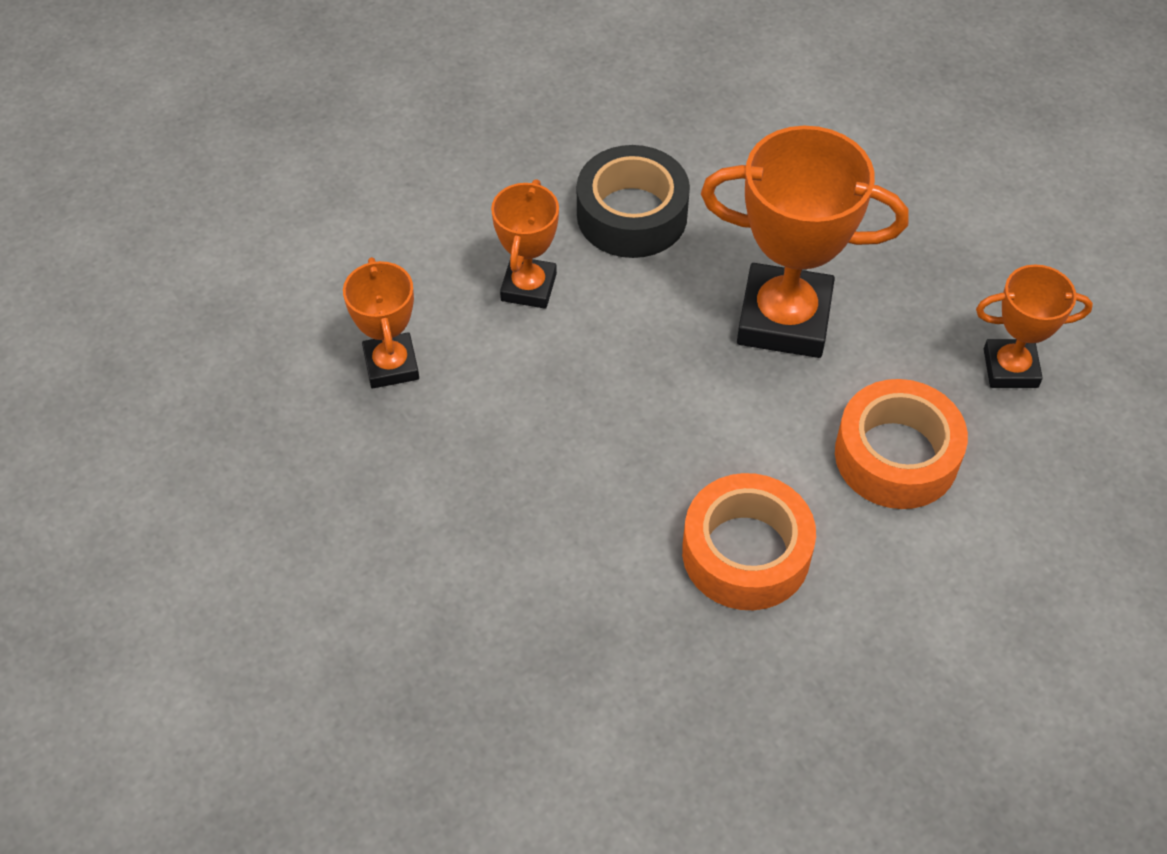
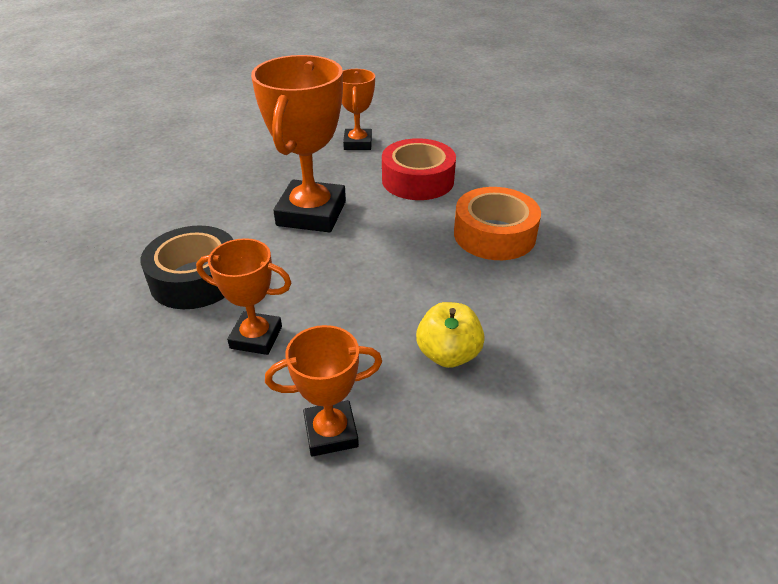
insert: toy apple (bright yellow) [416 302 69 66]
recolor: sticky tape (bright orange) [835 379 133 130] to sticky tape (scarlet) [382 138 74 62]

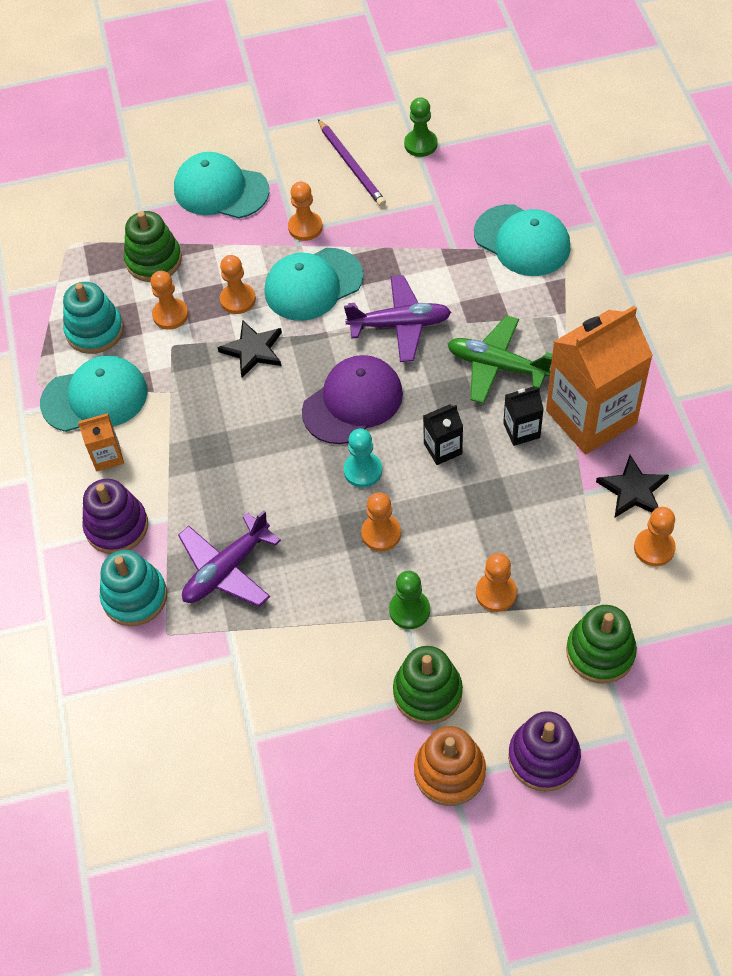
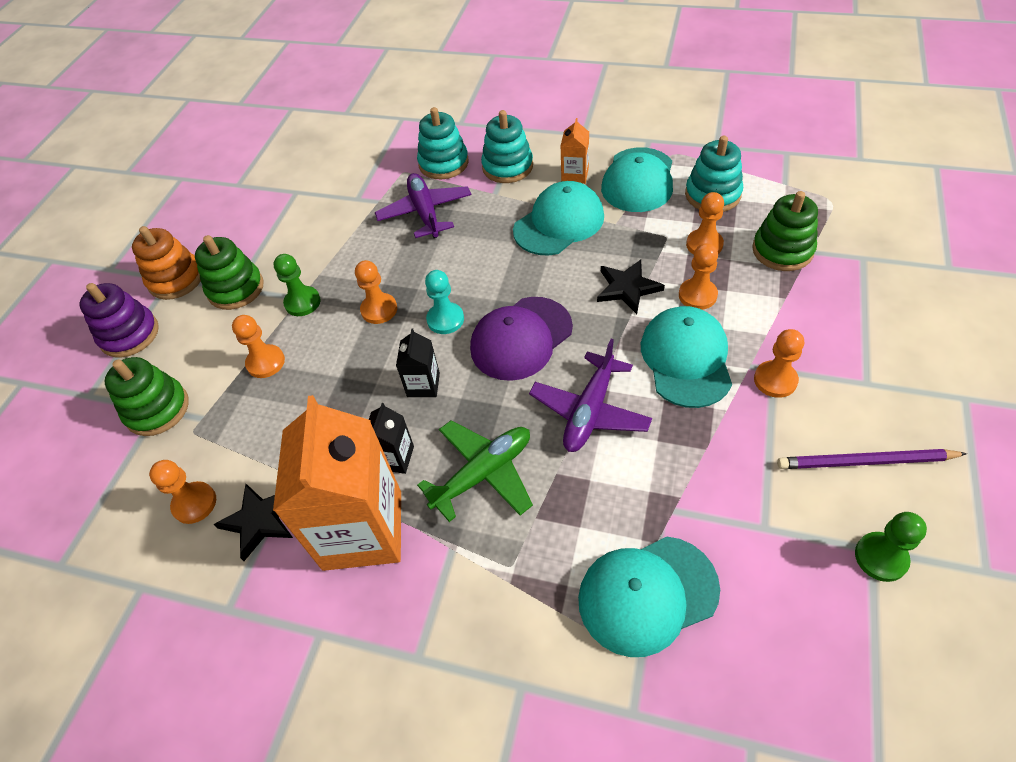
move: peaked cap (teal) [174 152 95 66] to [513 181 91 75]
recolor: stacking rings (purple) [82 479 66 75] to stacking rings (teal) [481 110 52 73]
rotate: peaked cap (purple) [302 355 101 89] = [470 297 103 84] 60 degrees clockwise

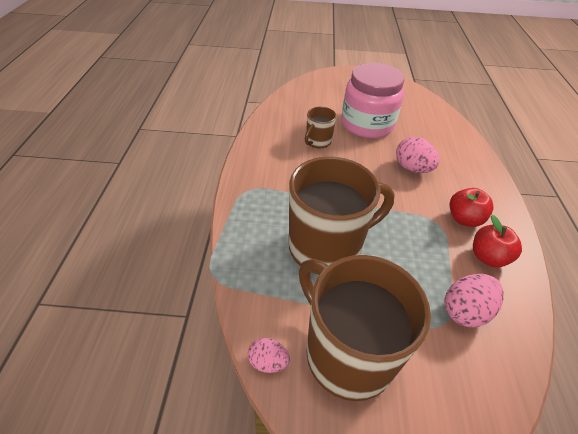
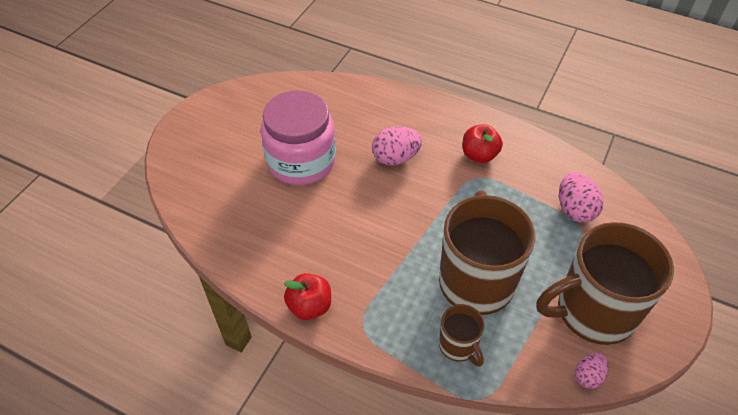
move: toy apple (scarlet) [473 215 49 52] to [284 273 47 47]; tea mug (russet) [305 107 31 41] to [439 304 46 63]

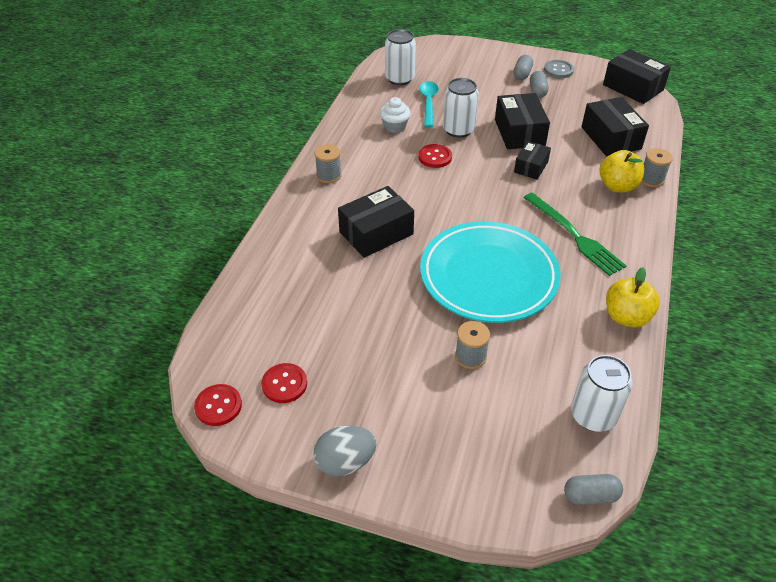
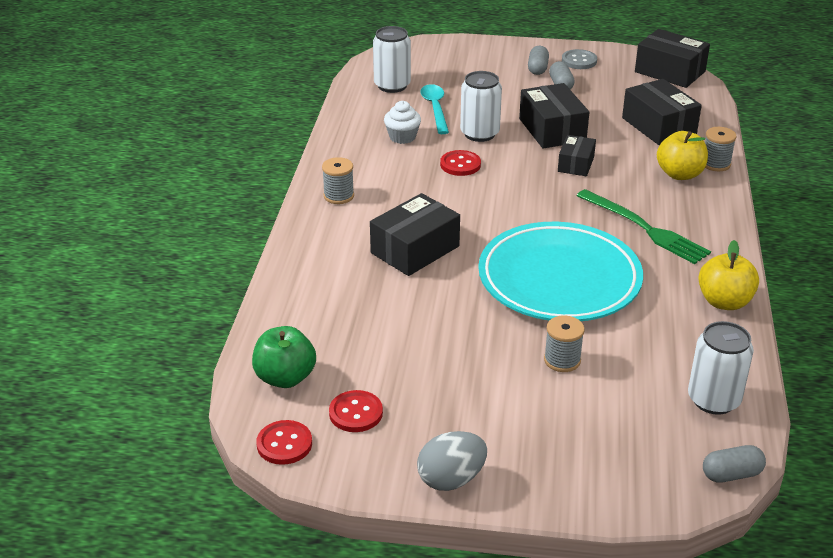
insert: toy apple (leaf-green) [252 326 64 62]

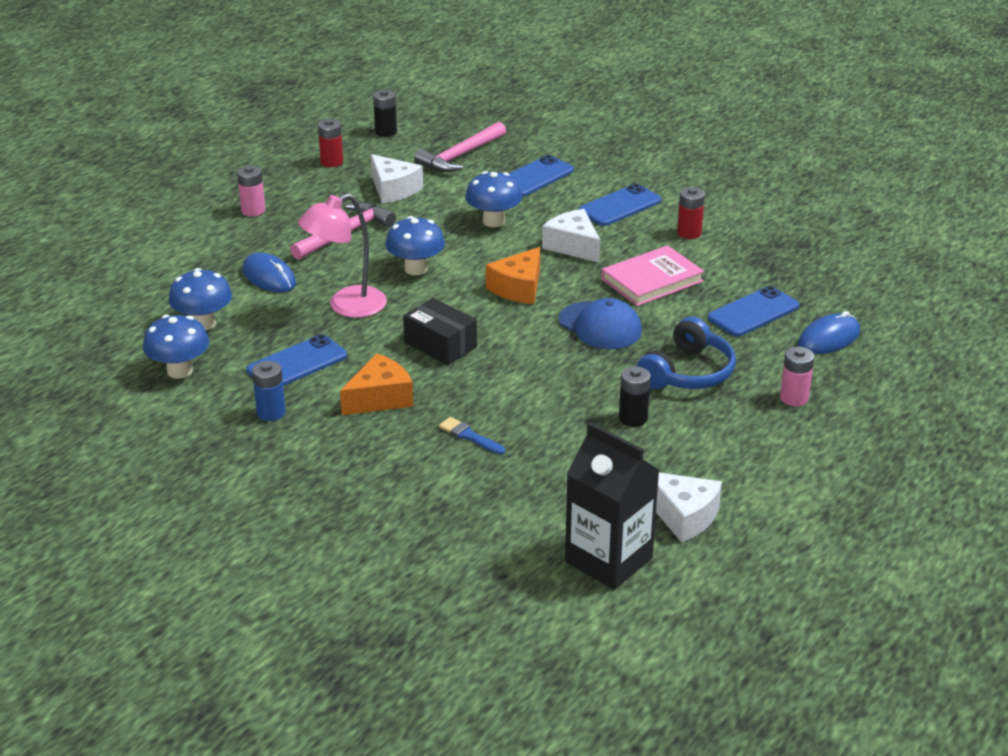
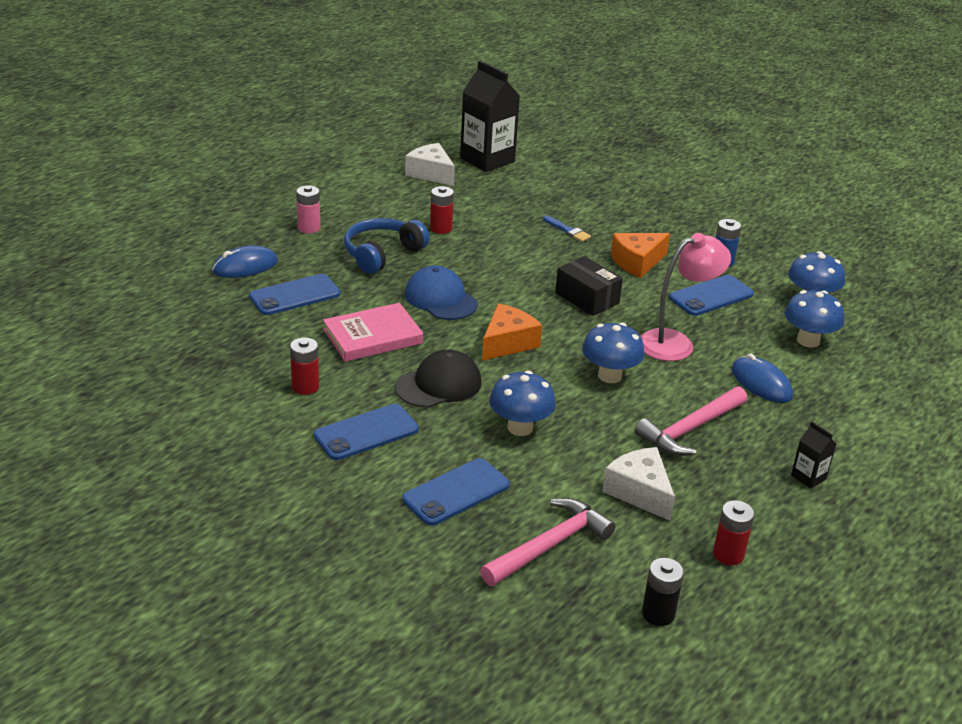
replace: cheese wedge (white) [542 209 58 54] to peaked cap (jet-black) [395 350 87 58]; battery (rose-pink) [237 166 28 50] to carton (jet-black) [791 422 45 67]
recolor: battery (jet-black) [619 366 32 61] to battery (scarlet) [430 186 24 48]

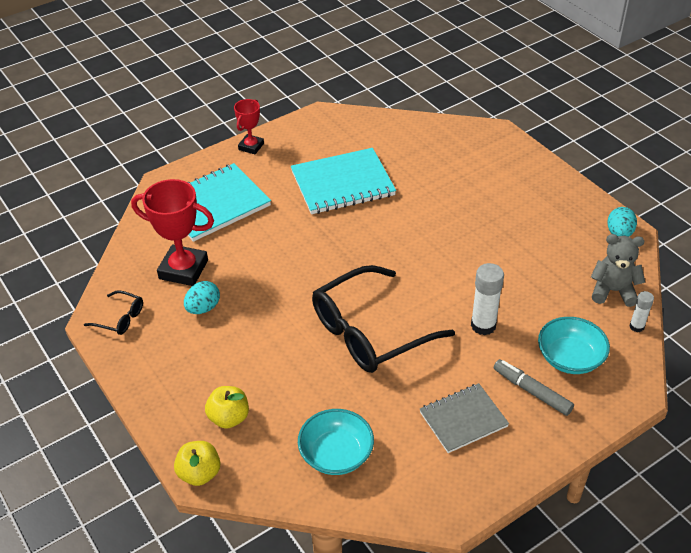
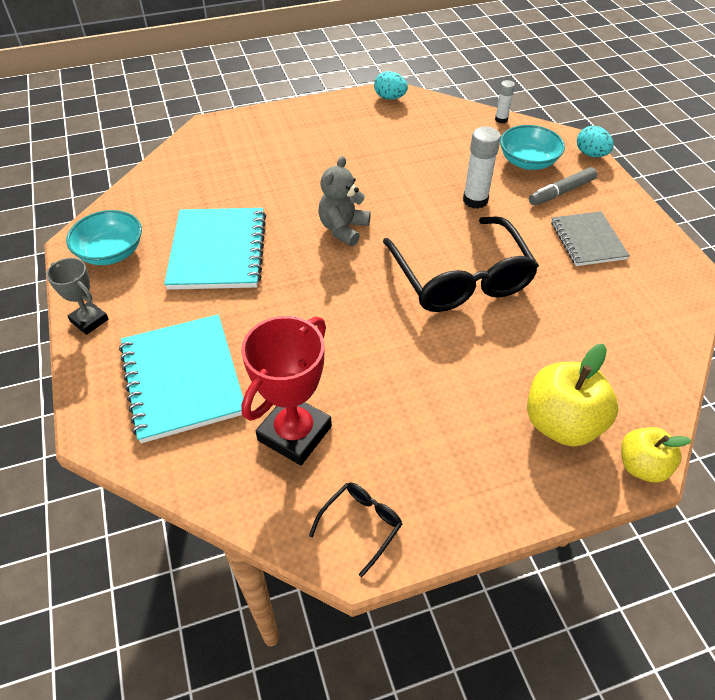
move: bowl (teal) [298 409 76 66] to [66 210 76 55]; teddy (ash-grey) [591 234 54 73] to [318 156 53 90]; egg shape (teal) [184 281 36 33] to [577 126 37 31]
recolor: prize cup (scarlet) [234 99 30 55] to prize cup (ash-grey) [46 258 63 77]
resize: toy apple (bright yellow) [205 386 44 43] = [527 344 91 103] x1.59

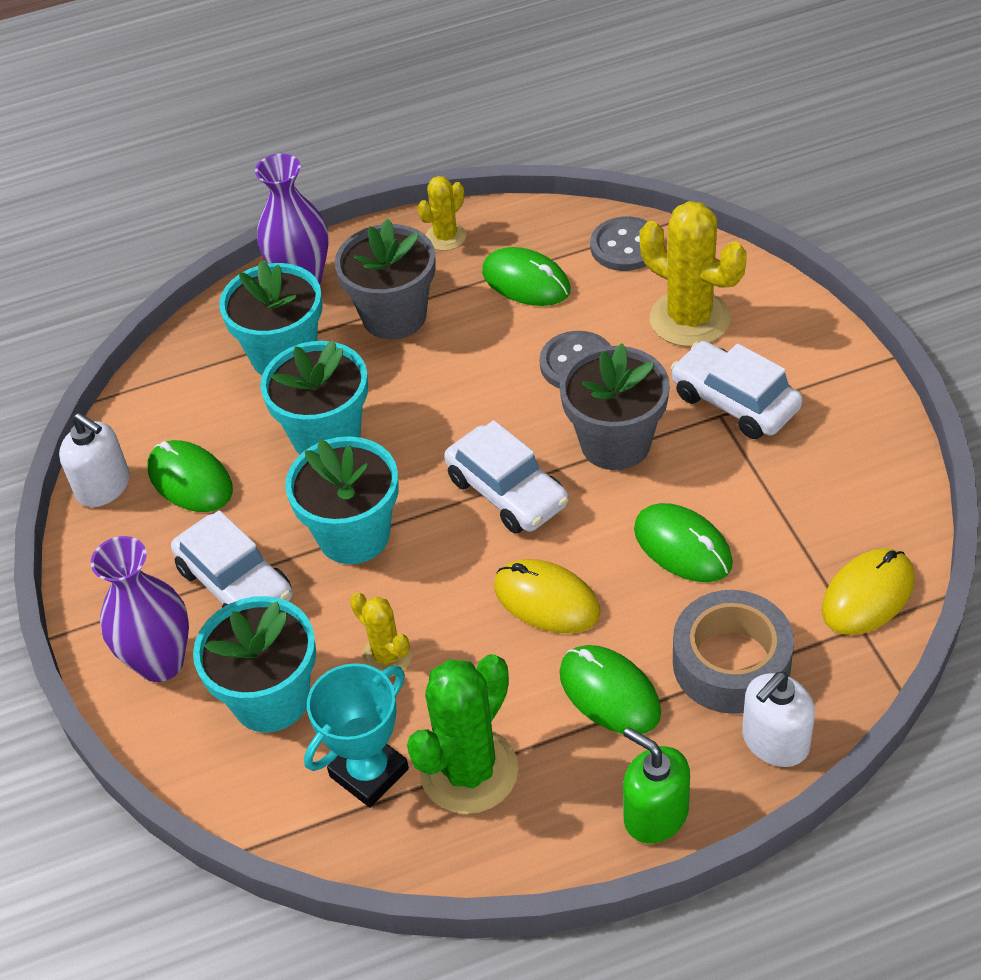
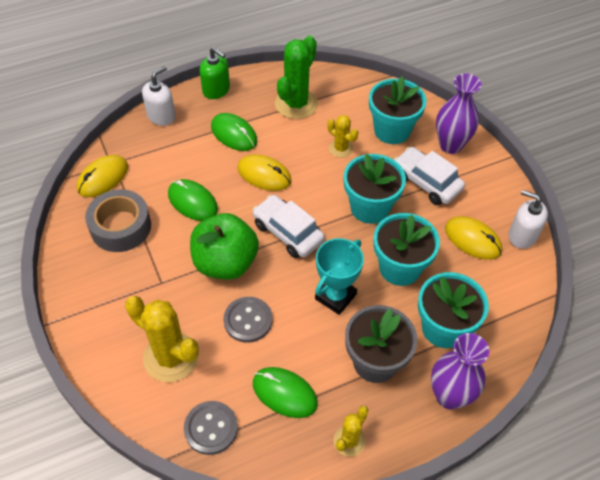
delete: car (white) [671 341 132 98]
move: sticky tape (ash-grey) [673 590 121 124] to [85 189 66 63]; prize cup (teal) [304 663 105 145] to [315 238 49 77]
replace: plant pot (ash-grey) [560 344 110 126] to toy apple (leaf-green) [190 213 69 67]
recolor: mouse (leaf-green) [147 440 86 72] to mouse (bright yellow) [445 216 57 44]

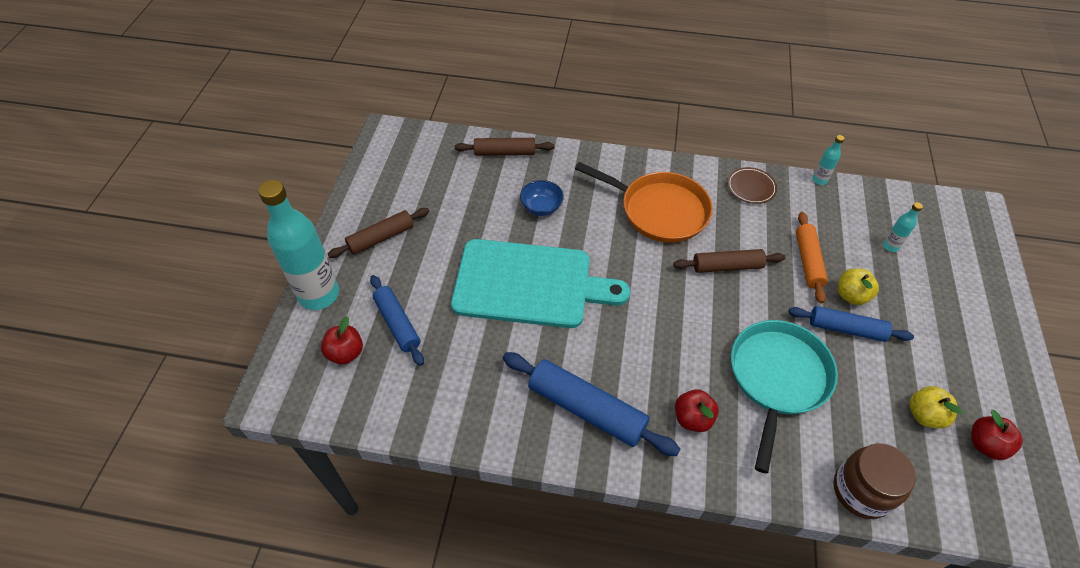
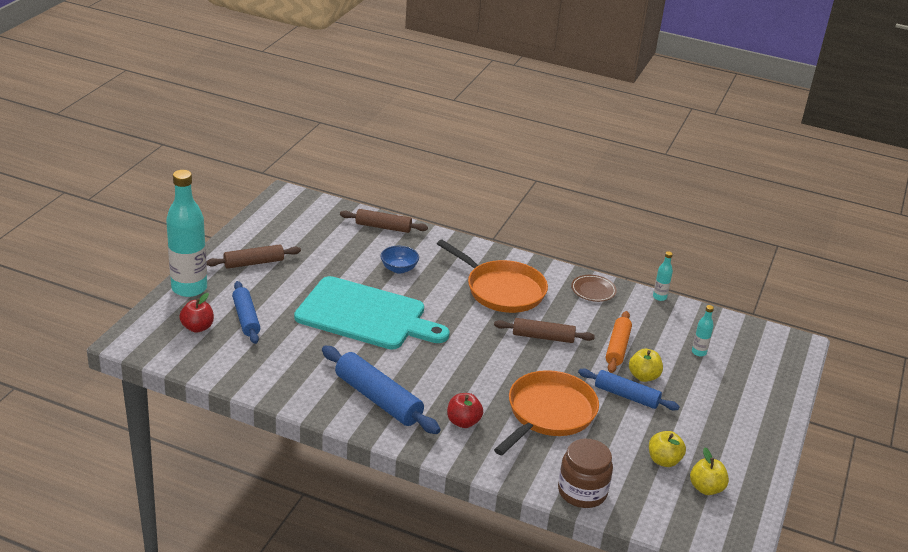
recolor: skillet (teal) [731 320 107 154] to skillet (bright orange) [494 370 105 85]; toy apple (scarlet) [972 410 51 50] to toy apple (bright yellow) [690 448 39 47]

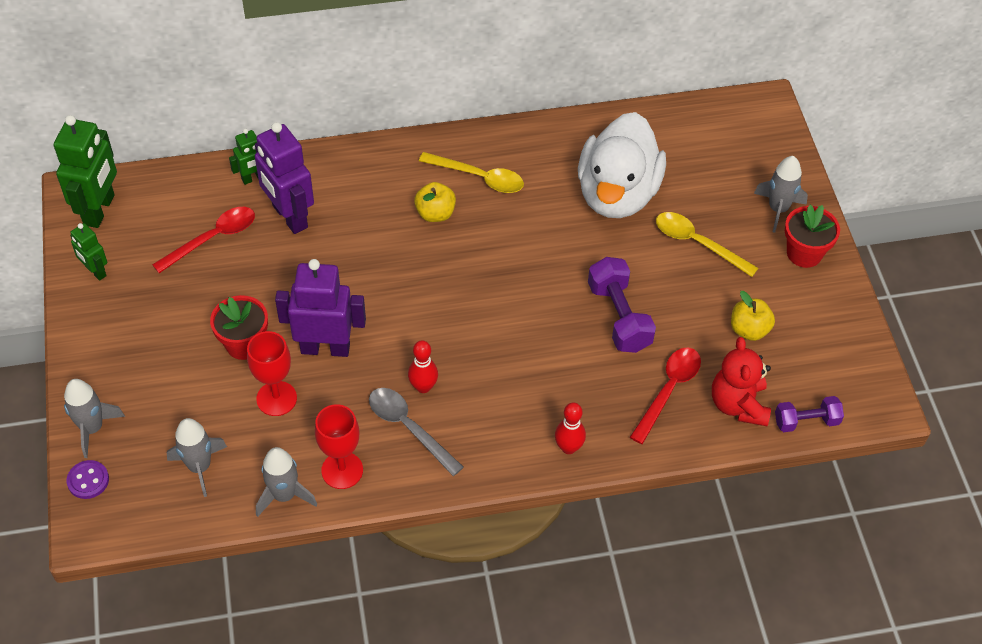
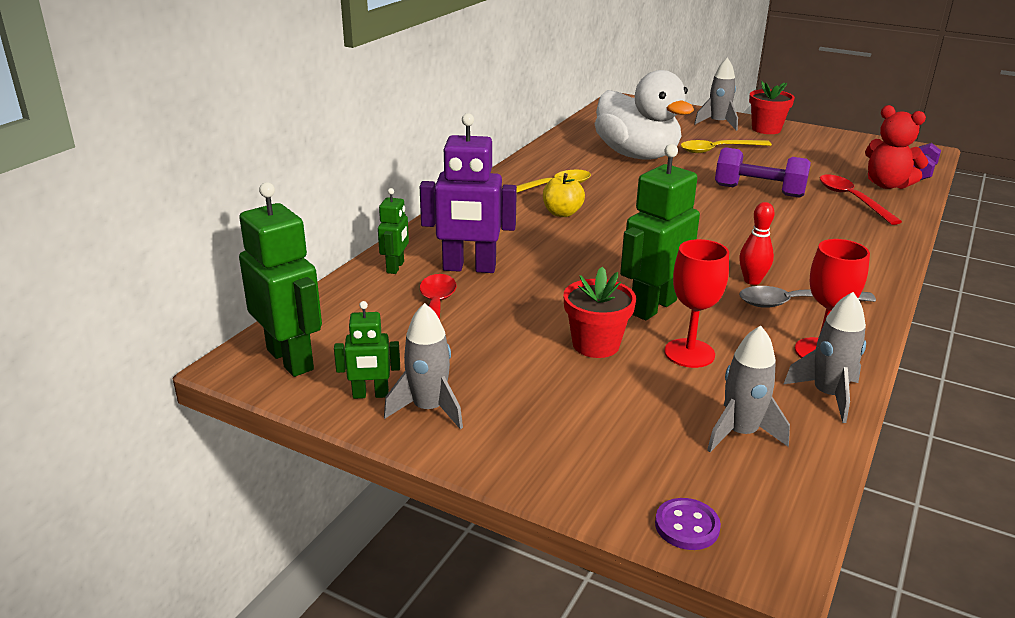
delete: bowling pin (scarlet) [555 402 31 52]; toy apple (bright yellow) [731 291 44 50]
move: spaceship (ash-grey) [64 379 61 79] to [384 303 79 126]
recolor: robot (purple) [275 259 91 98] to robot (leaf-green) [620 144 80 176]

